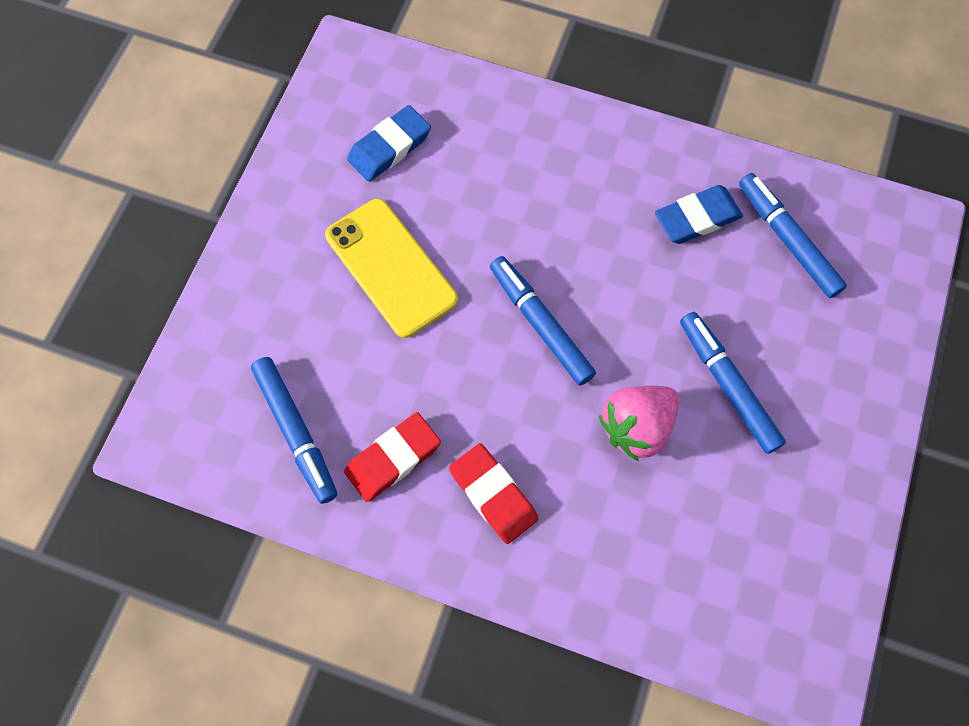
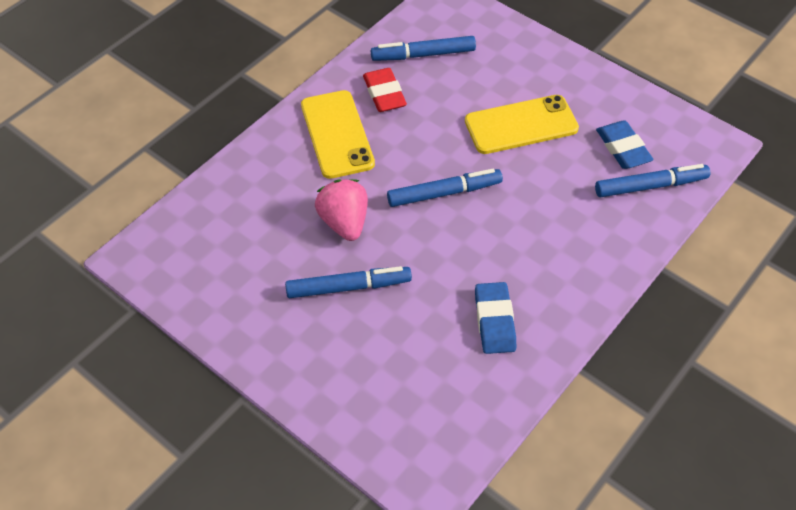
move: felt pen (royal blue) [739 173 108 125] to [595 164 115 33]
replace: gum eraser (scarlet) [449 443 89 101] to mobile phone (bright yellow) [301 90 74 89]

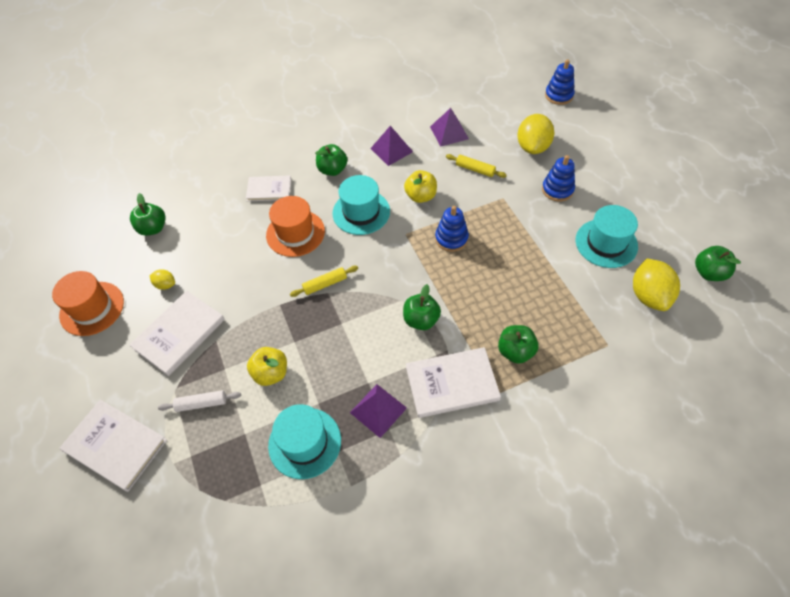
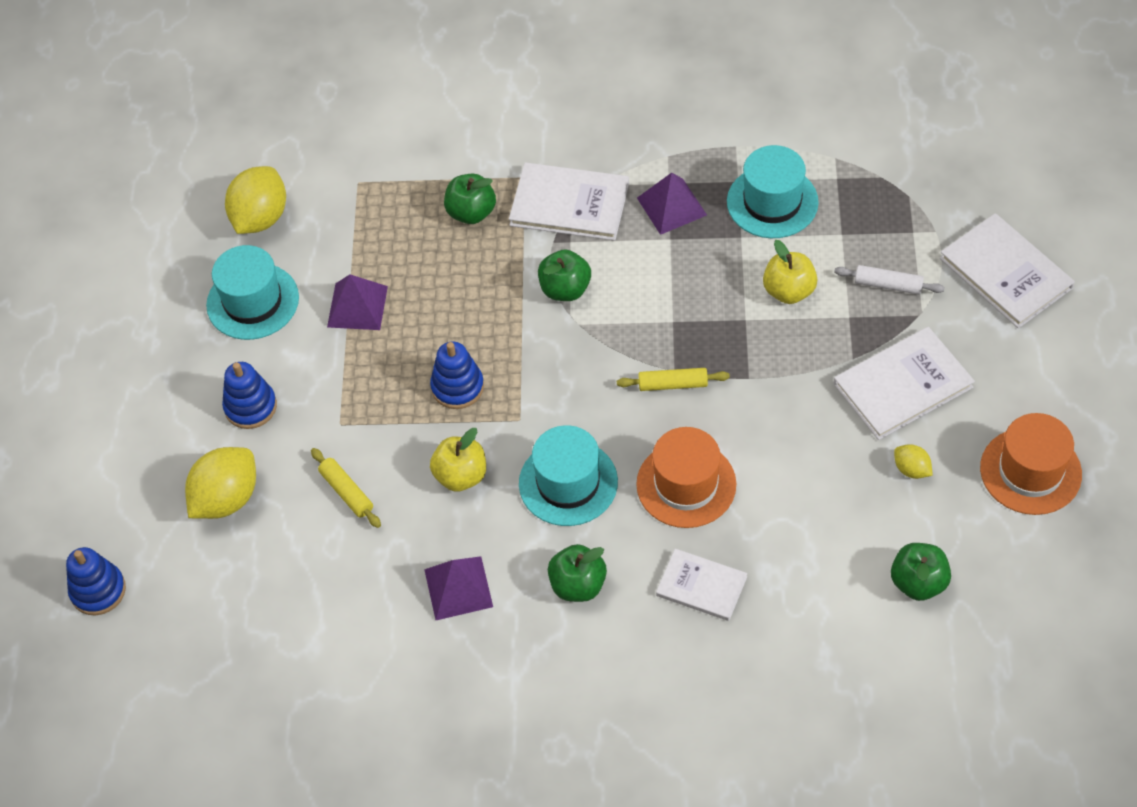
delete: toy apple (leaf-green) [695 246 46 35]
move: solid pyramid (purple) [430 108 39 39] to [327 274 61 56]

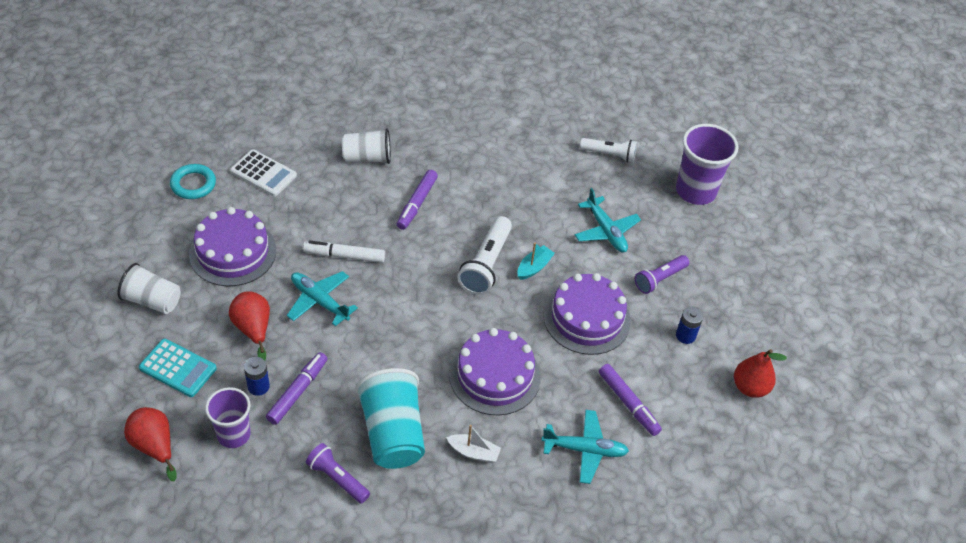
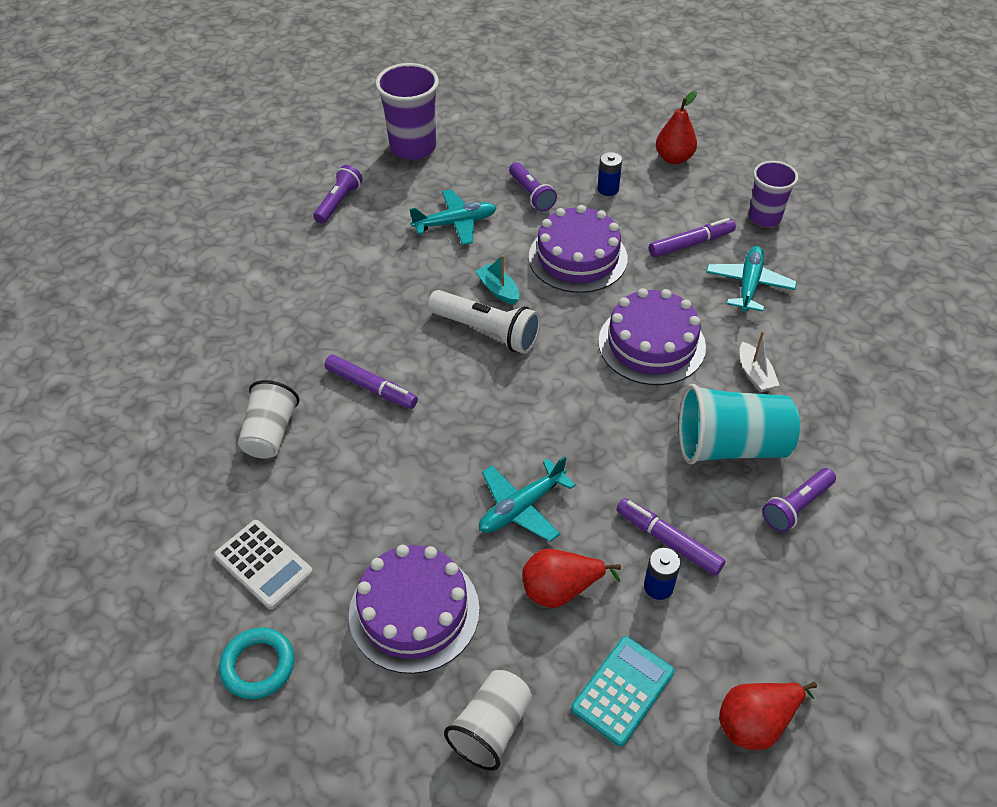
delete: felt pen (white) [303 240 82 23]
move: beaker (purple) [205 387 46 61] to [749 161 49 66]
recolor: flashlight (white) [580 138 57 24] to flashlight (purple) [313 165 50 59]
rotate: adding machine (white) [230 149 67 47] = [214 520 99 89] 90 degrees clockwise; boat (white) [446 425 55 38] = [740 331 39 61] 135 degrees clockwise

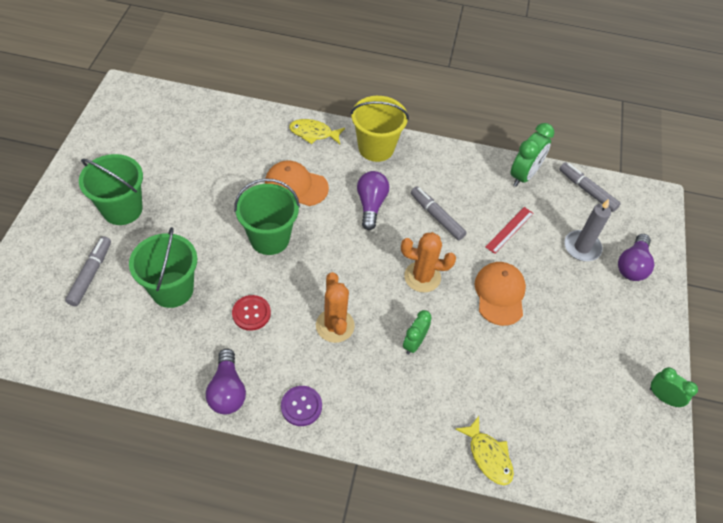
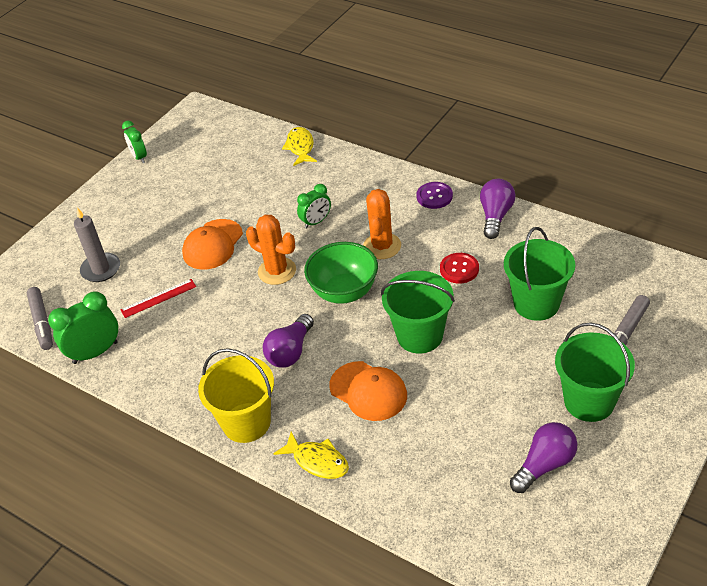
delete: felt pen (ash-grey) [411 186 56 54]
insert: bowl (leaf-green) [304 242 74 62]
move: bulb (purple) [618 234 36 47] to [510 422 68 71]

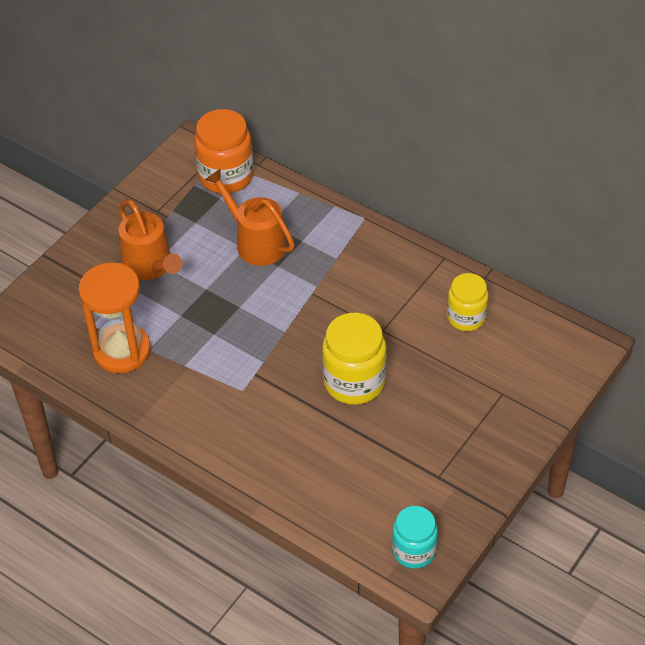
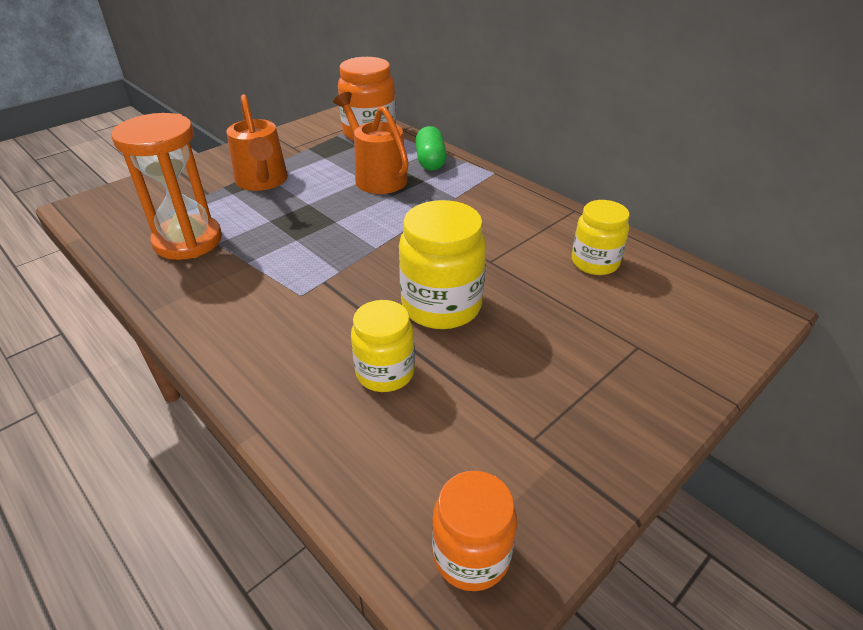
insert: jam jar (bright yellow) [351 300 64 92]; pill (leaf-green) [415 126 32 45]
recolor: jam jar (teal) [392 506 46 63] to jam jar (bright orange) [432 471 85 120]

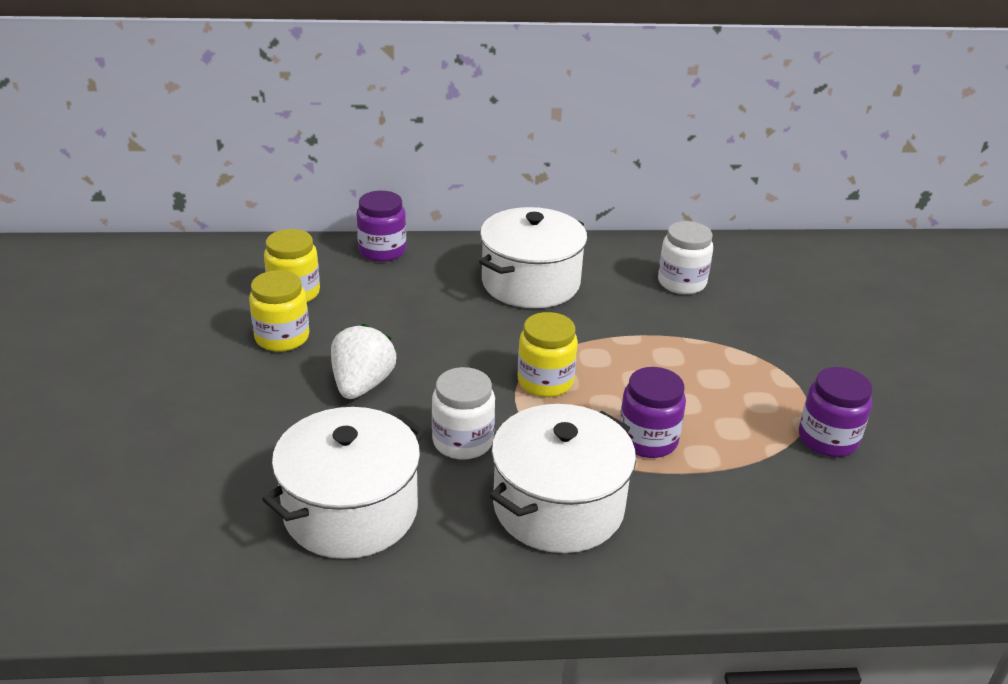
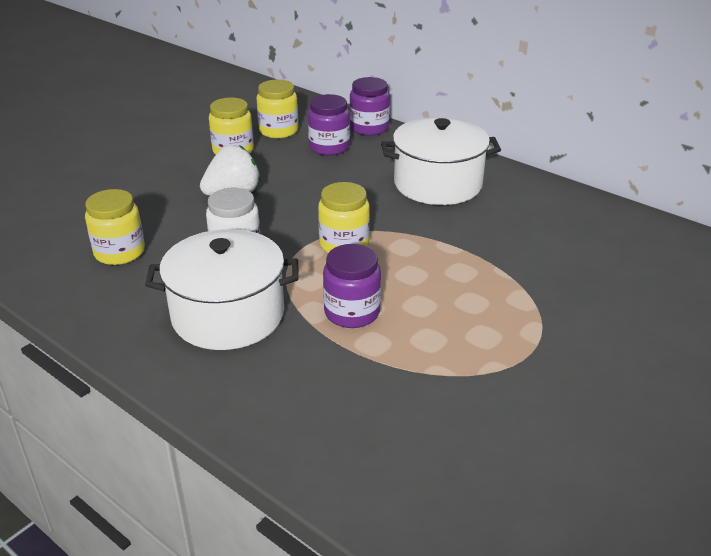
delete: jam jar (white) [658 221 55 73]
move: jam jar (purple) [799 367 74 90] to [308 94 42 62]
replace: pot (white) [262 407 164 152] to jam jar (bright yellow) [85 189 60 76]

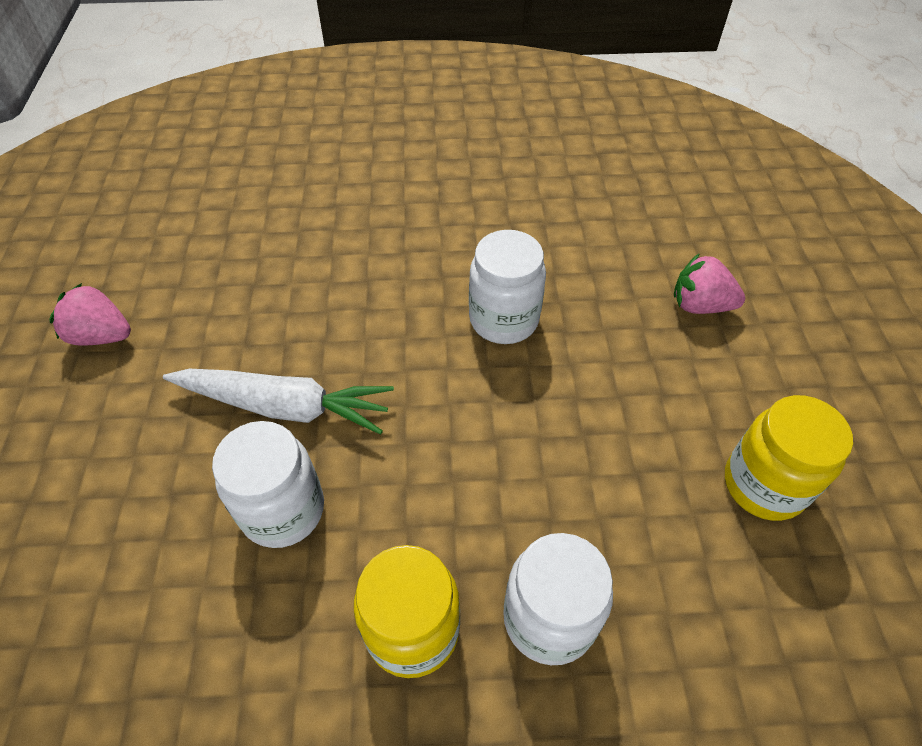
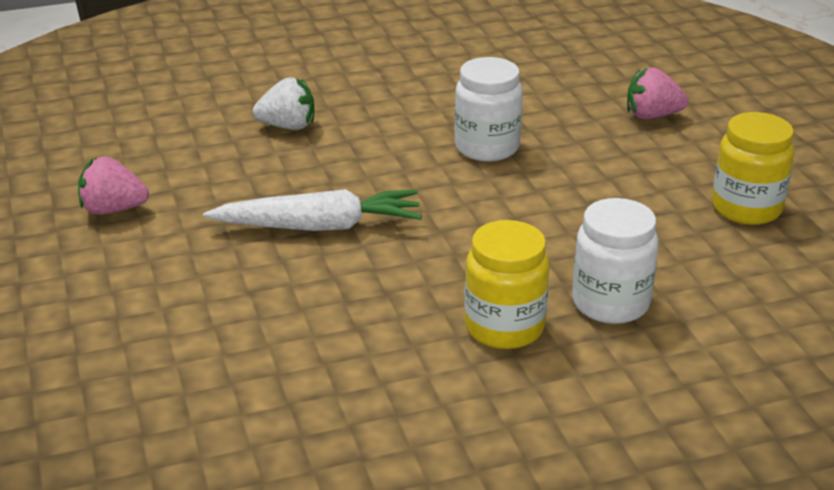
delete: jam jar (white) [212 421 112 127]
insert: berry (white) [253 77 62 53]

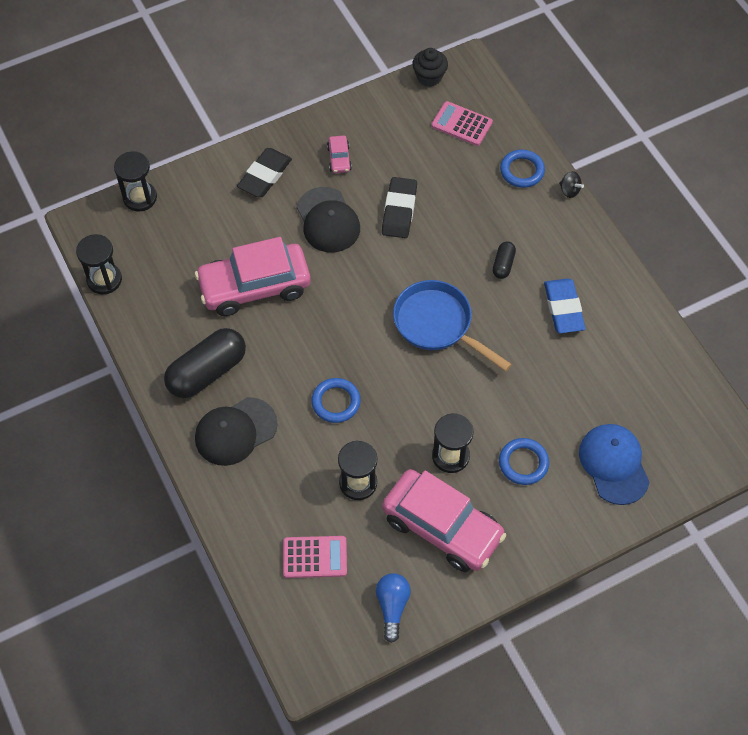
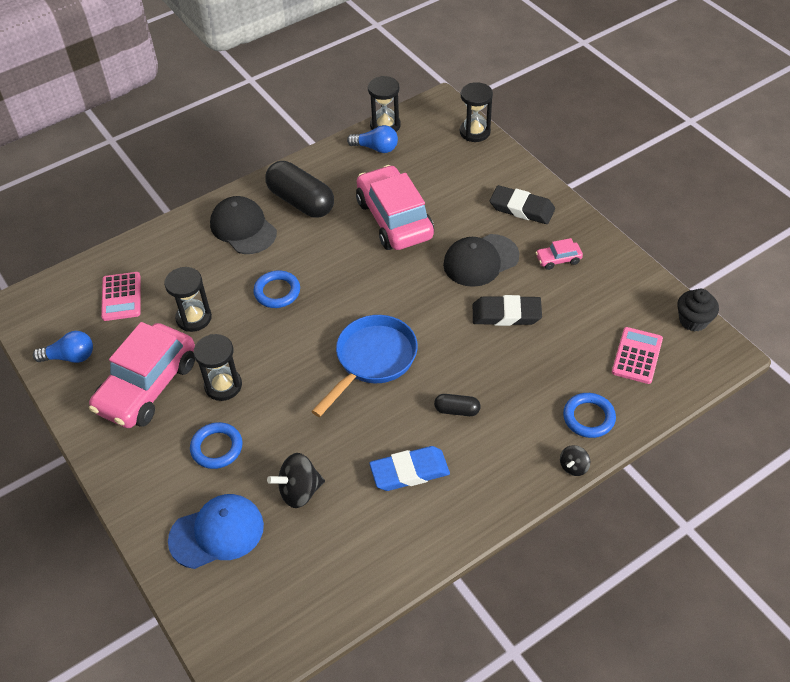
insert: toy top (jet-black) [267 453 58 55]; bulb (royal blue) [347 125 51 28]

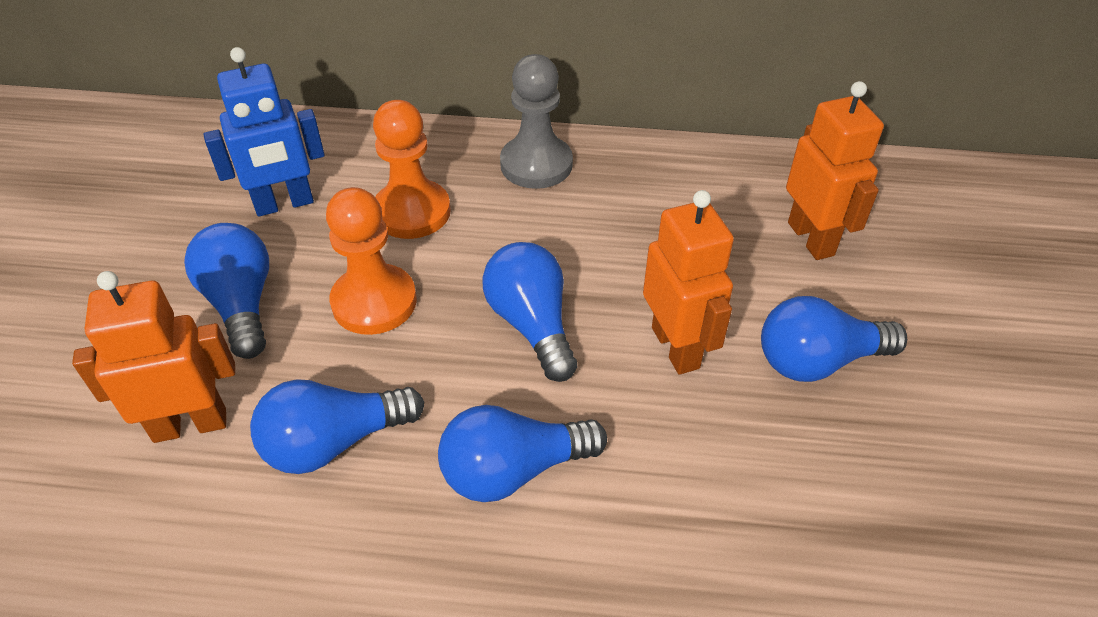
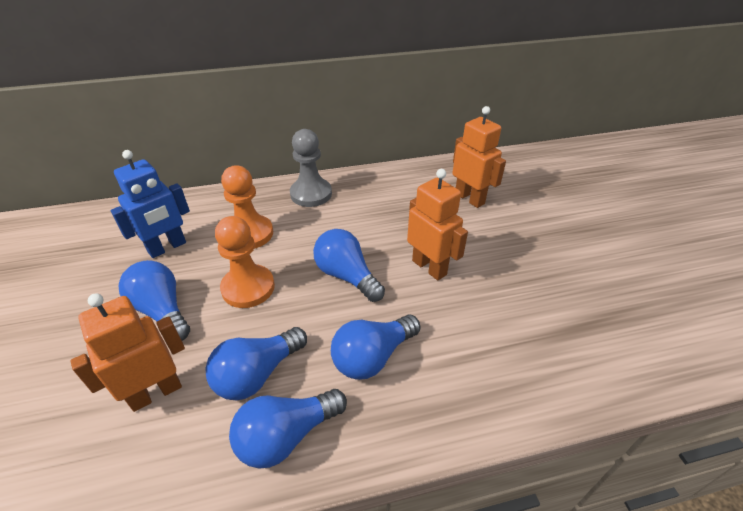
move: bulb (royal blue) [761 296 146 86] to [229 389 118 79]

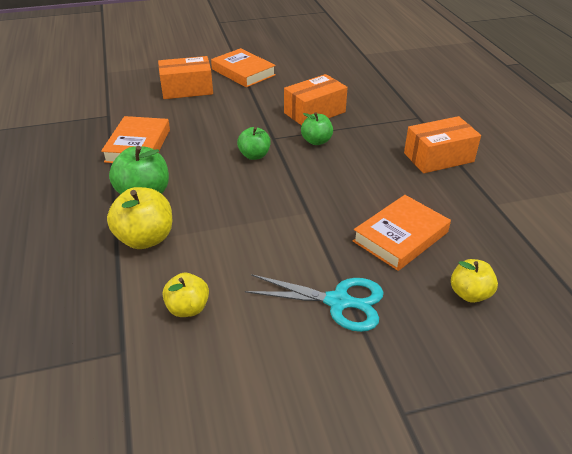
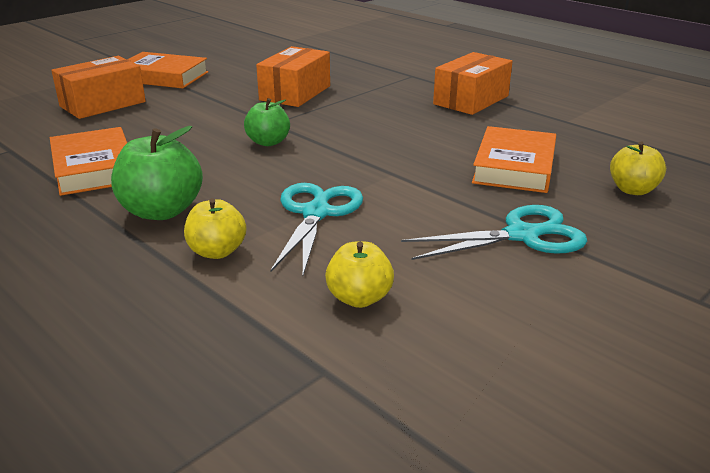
delete: toy apple (leaf-green) [301 112 32 33]
insert: scissors (teal) [270 183 93 92]
resize: toy apple (bright yellow) [107 187 65 62] = [184 198 62 61] x0.64

